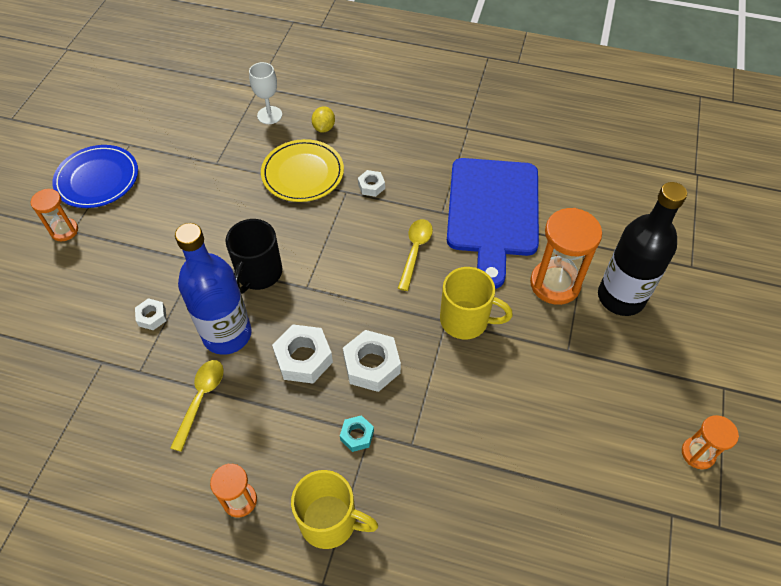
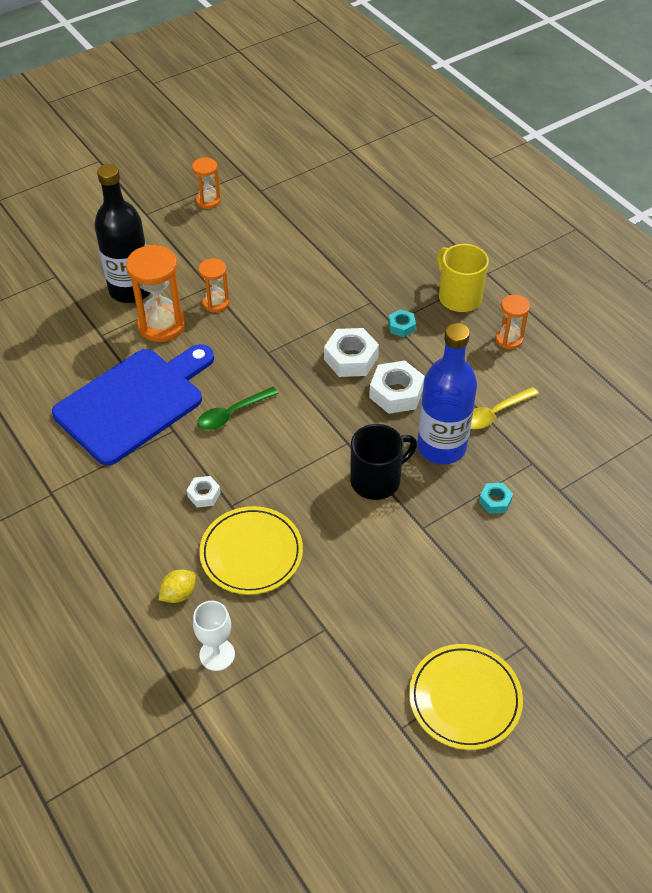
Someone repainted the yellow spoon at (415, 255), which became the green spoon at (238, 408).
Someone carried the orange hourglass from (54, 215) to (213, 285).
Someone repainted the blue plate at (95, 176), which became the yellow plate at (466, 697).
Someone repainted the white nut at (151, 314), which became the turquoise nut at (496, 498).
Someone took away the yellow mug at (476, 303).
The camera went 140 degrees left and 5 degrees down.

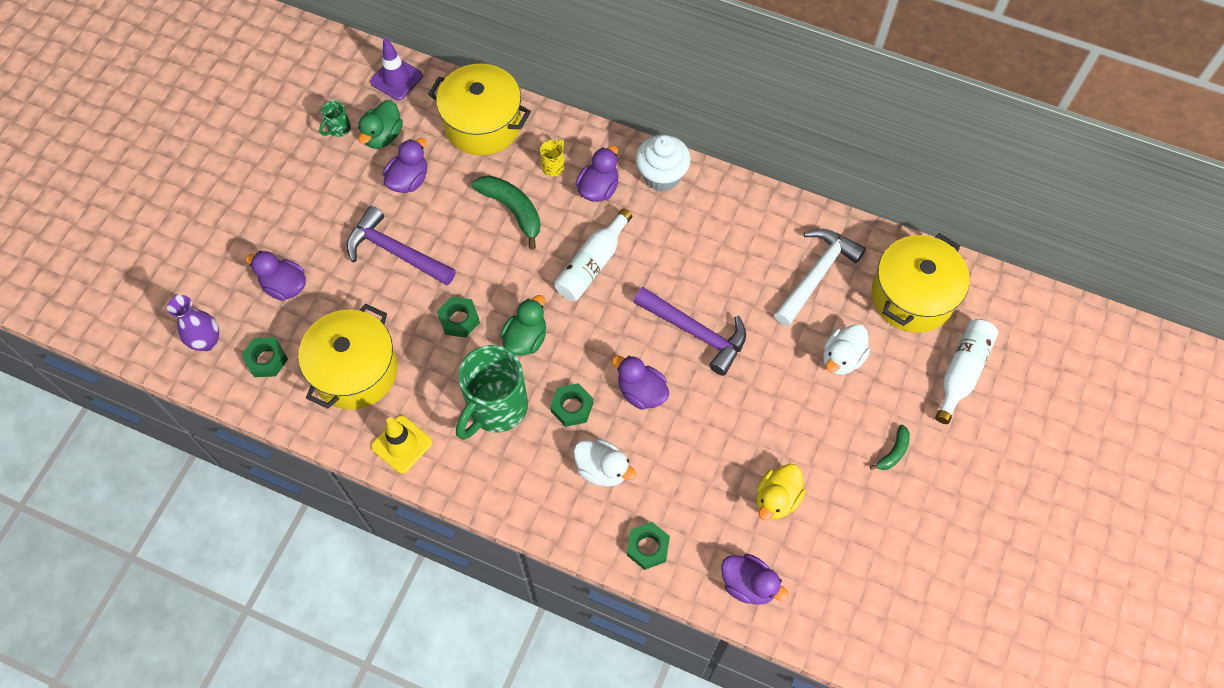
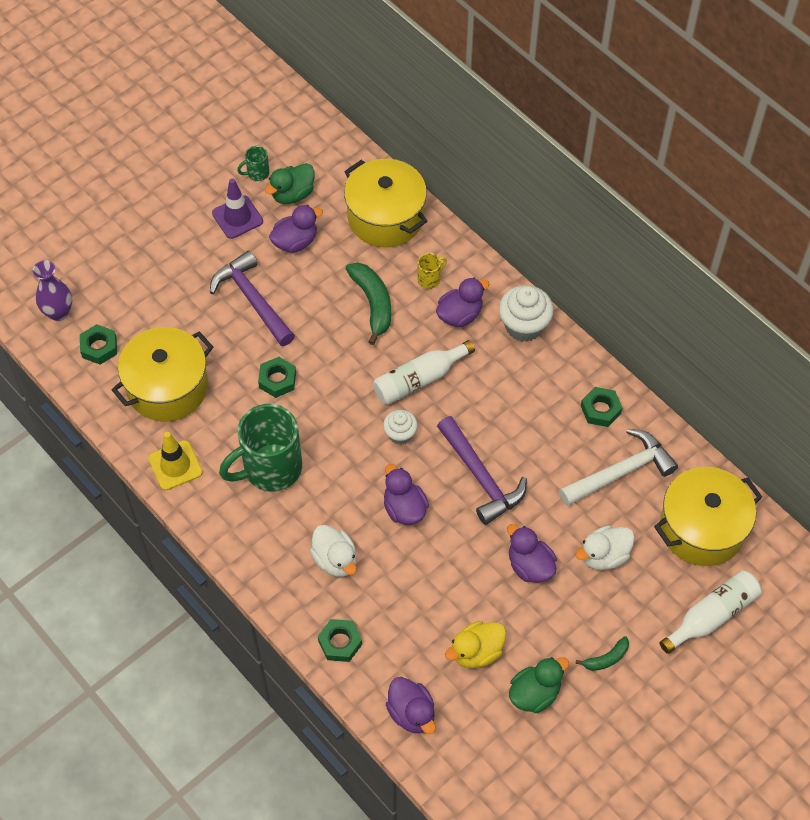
Someone carried the purple traffic cone from (396, 69) to (237, 209).
Someone put down the white cupcake at (400, 427).
Someone carried the purple duck from (275, 276) to (532, 553).
Someone carried the green duck from (523, 325) to (539, 685).
Someone carried the green nut from (571, 405) to (602, 407).
The camera went 25 degrees right and 5 degrees down.

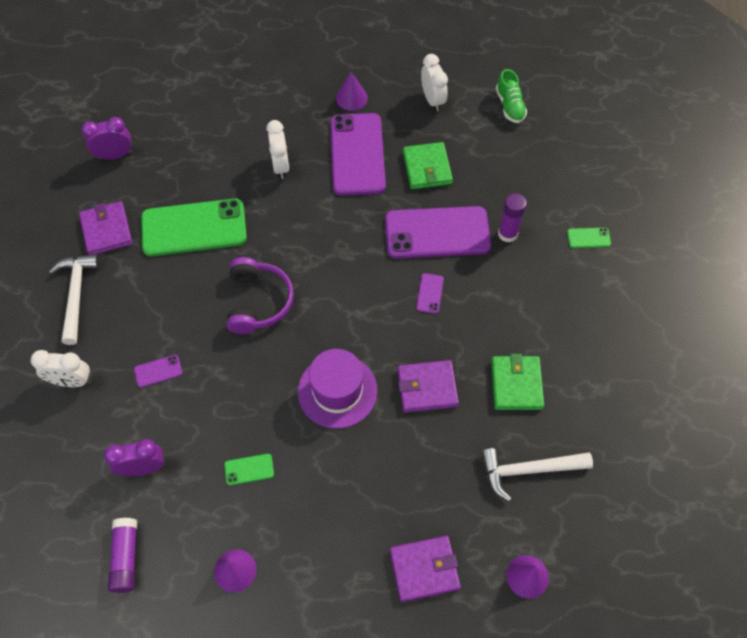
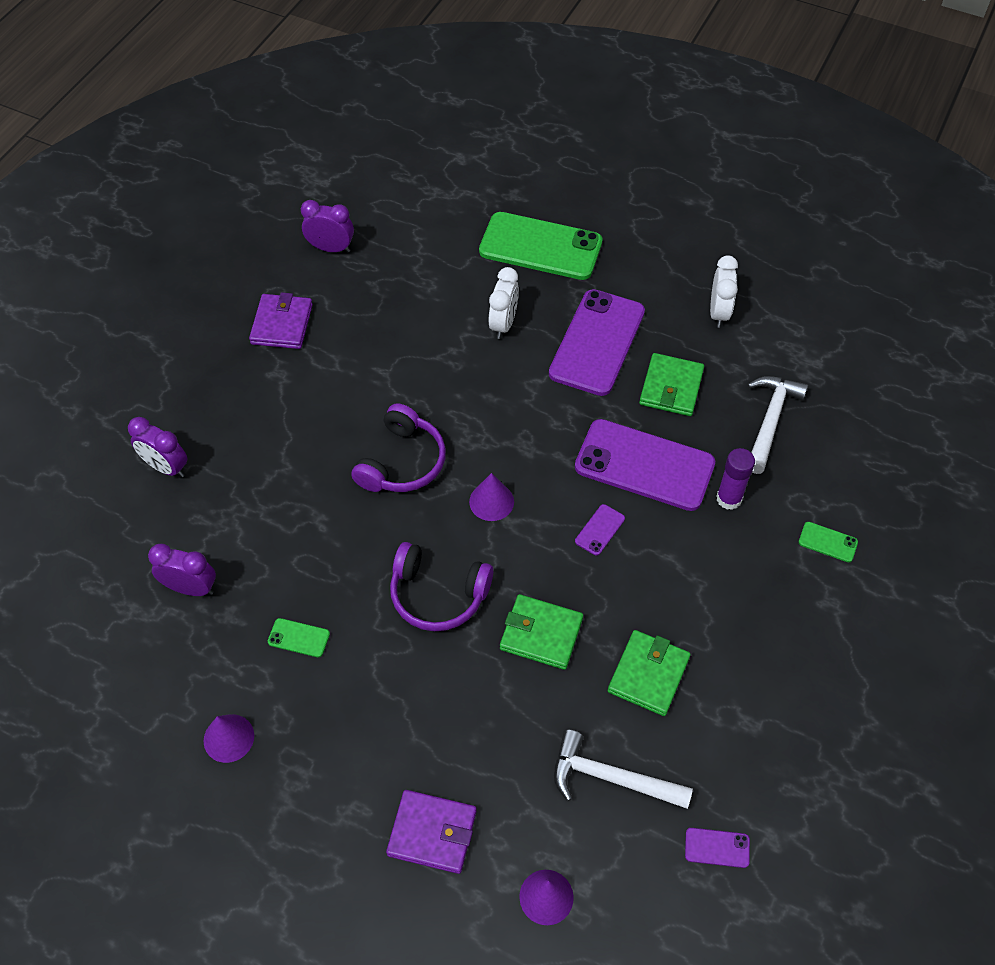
Someone repainted the white clock at (60, 368), which became the purple clock at (157, 447).
Someone swapped the purple hat at (337, 389) for the purple headphones at (441, 586).
Someone carried the purple cone from (352, 91) to (491, 497).
Someone carried the green phone from (194, 227) to (540, 246).
Someone repainted the purple wallet at (428, 386), which became the green wallet at (541, 632).
Someone carried the purple phone from (158, 371) to (717, 848).
Someone carried the white hammer from (74, 299) to (777, 425).
Someone took away the purple glue stick at (122, 555).
Someone took away the green shoe at (511, 96).
The camera went 25 degrees right and 5 degrees down.

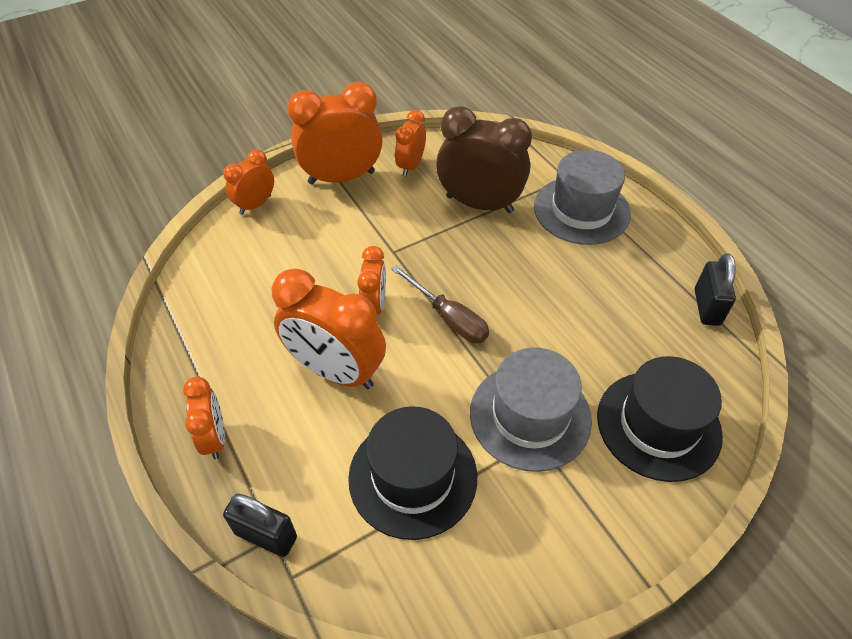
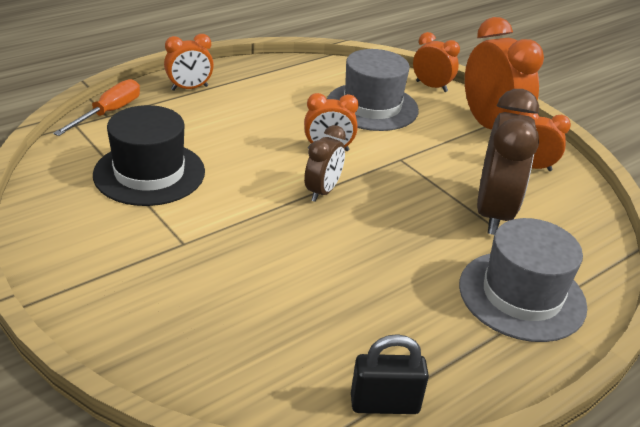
Someone swapped the black padlock at (260, 525) for the orange screwdriver at (96, 107).
Someone swapped the brown screwdriver at (440, 304) for the brown clock at (325, 163).
Someone carried the grey hat from (531, 409) to (373, 90).
Someone took away the orange clock at (329, 328).
Someone took away the black hat at (660, 419).
The camera went 80 degrees right and 15 degrees down.

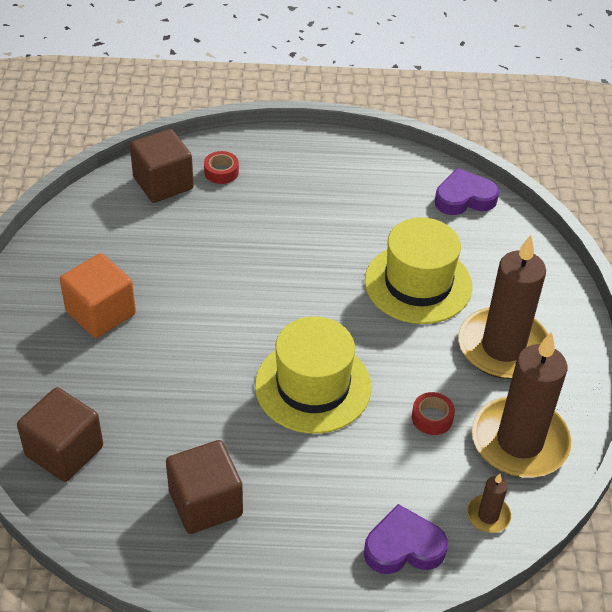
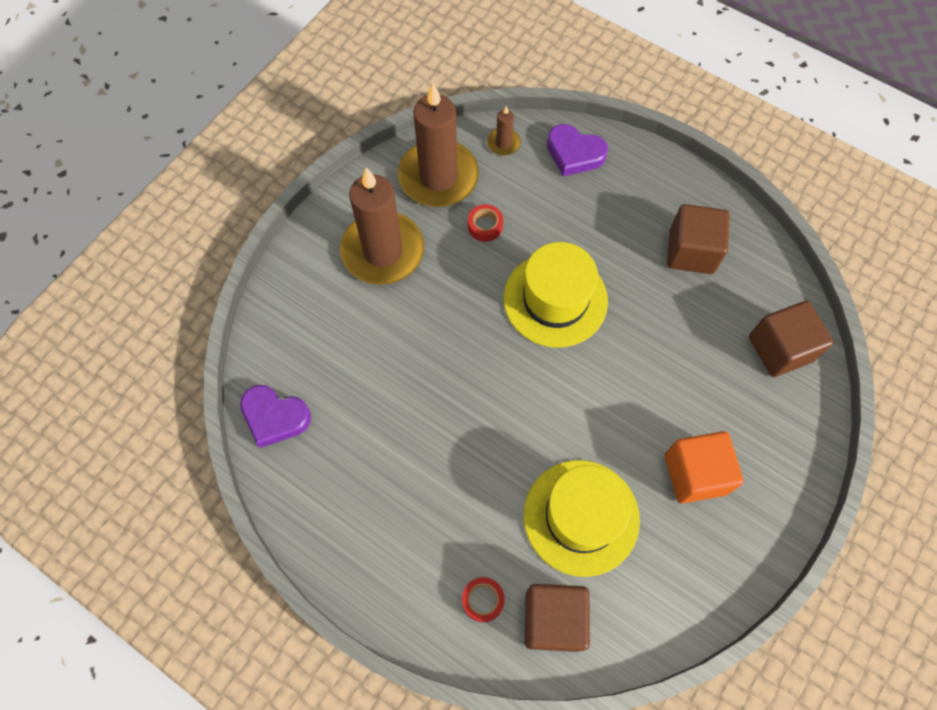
Someone carried the yellow hat from (418, 270) to (582, 518).
The camera went 145 degrees left and 20 degrees up.

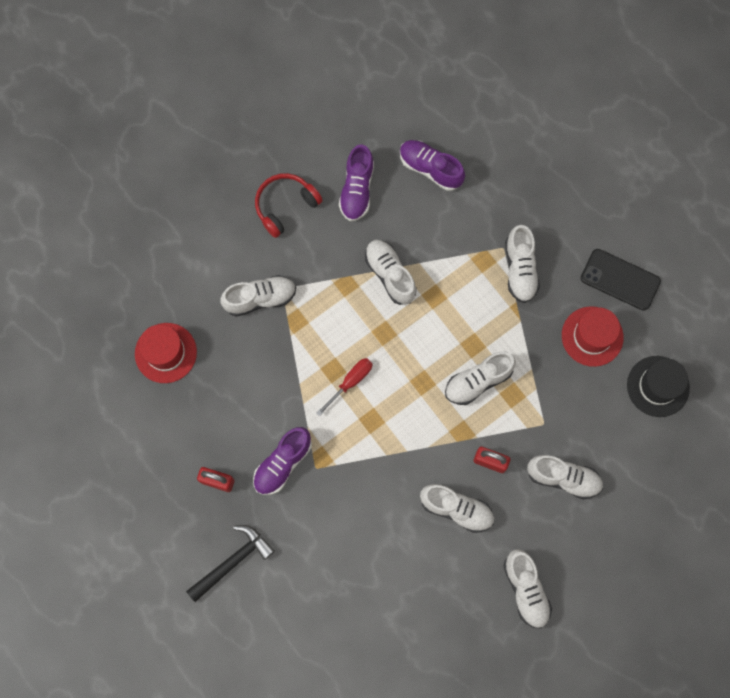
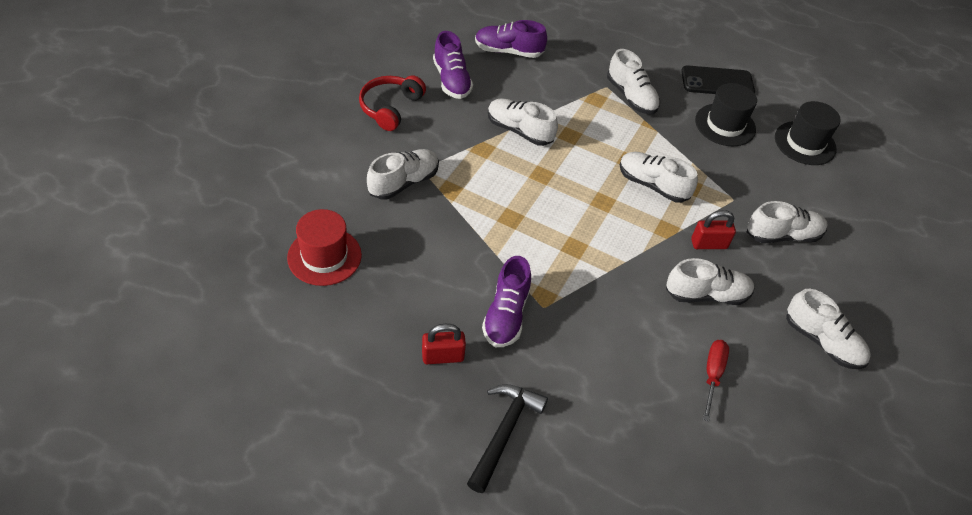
Someone rotated the white shoe at (480, 378) by 90 degrees clockwise.
Someone repainted the red hat at (593, 336), which became the black hat at (726, 114).
Someone carried the red screwdriver from (345, 387) to (716, 380).
The camera went 30 degrees left and 25 degrees down.

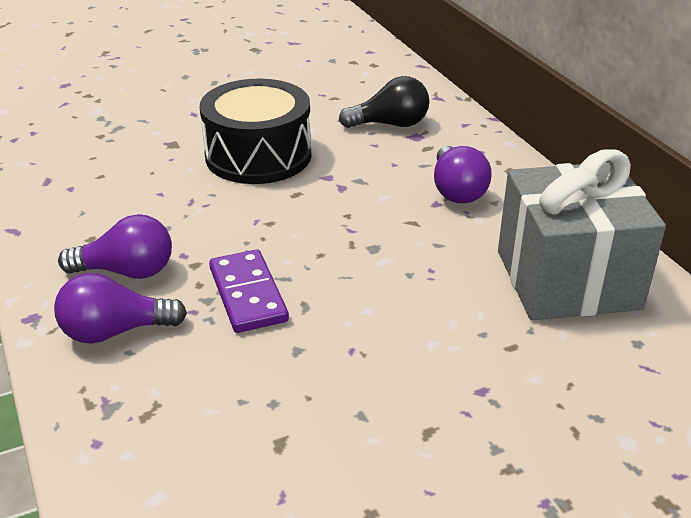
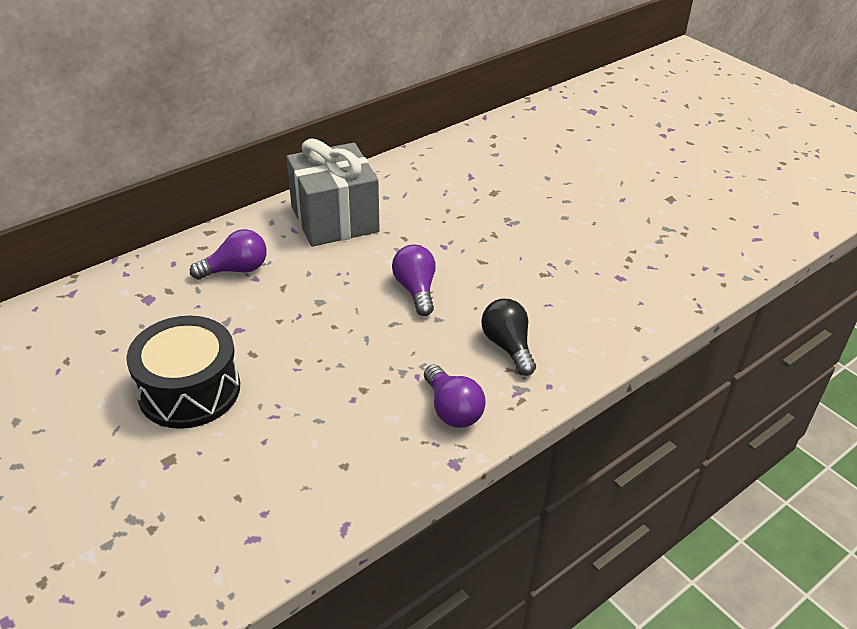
Someone carried the purple light bulb from (115, 246) to (414, 280).
Someone carried the black light bulb from (384, 102) to (508, 337).
Someone took away the purple domino at (249, 291).
The camera went 105 degrees left and 5 degrees up.

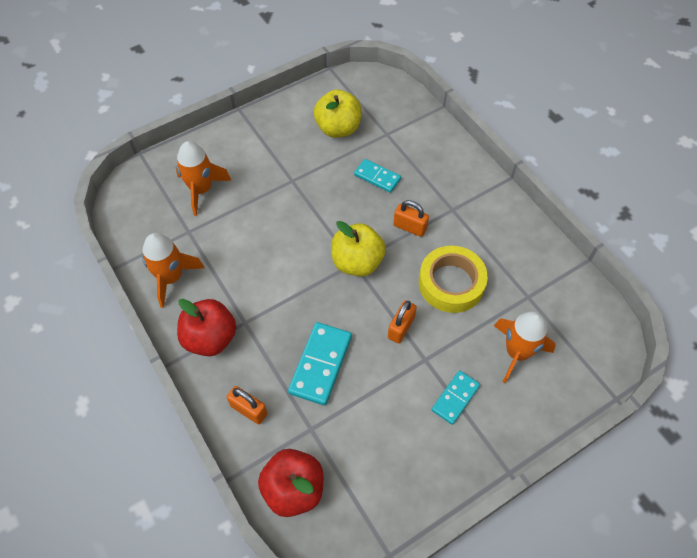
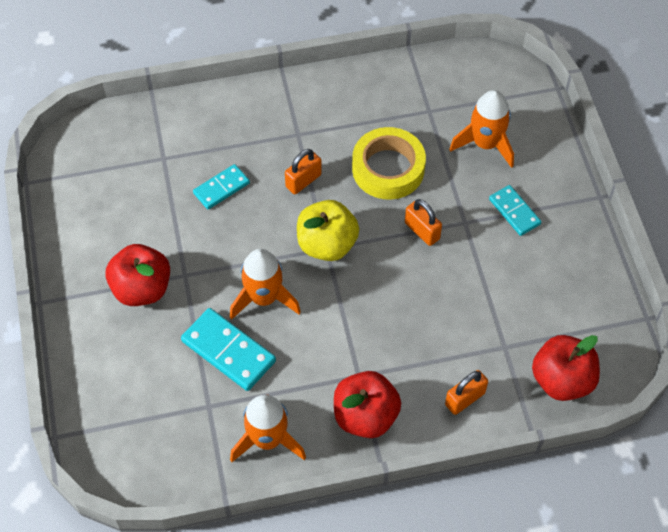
Someone put down the red apple at (137, 275).
Someone carried the turquoise domino from (320, 363) to (228, 349).
Someone carried the orange rocket from (203, 178) to (265, 284).
Someone took away the yellow apple at (338, 114).
The camera went 70 degrees left and 0 degrees up.

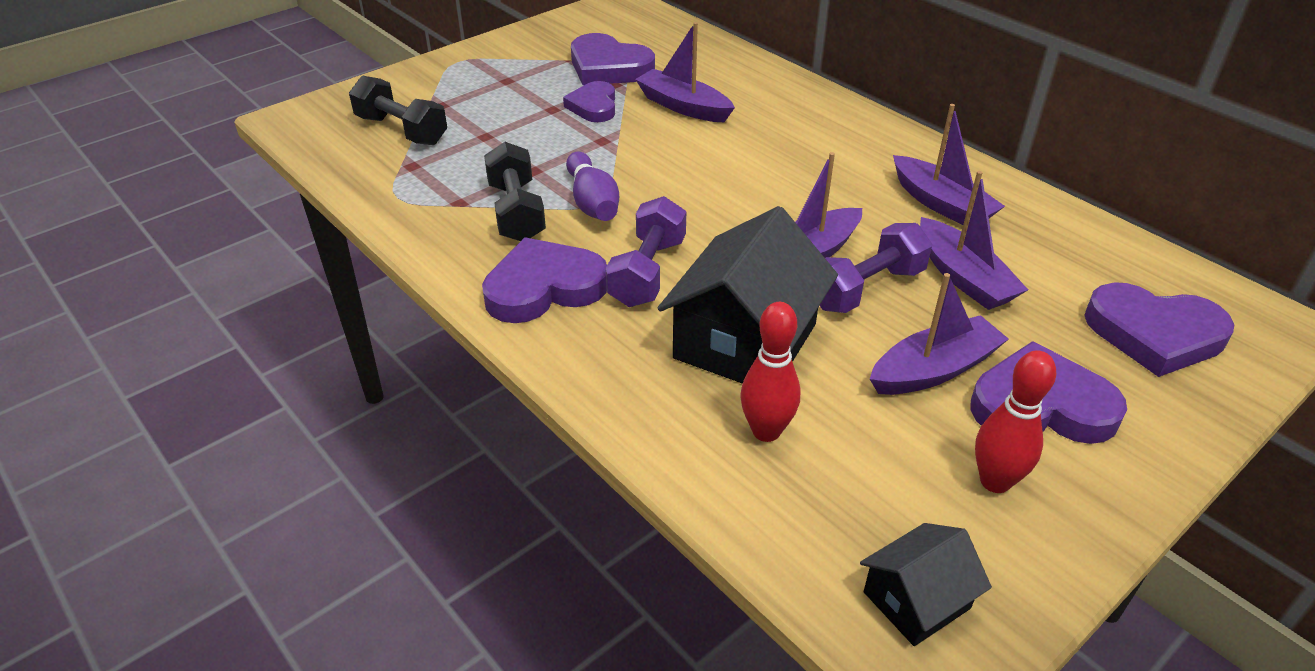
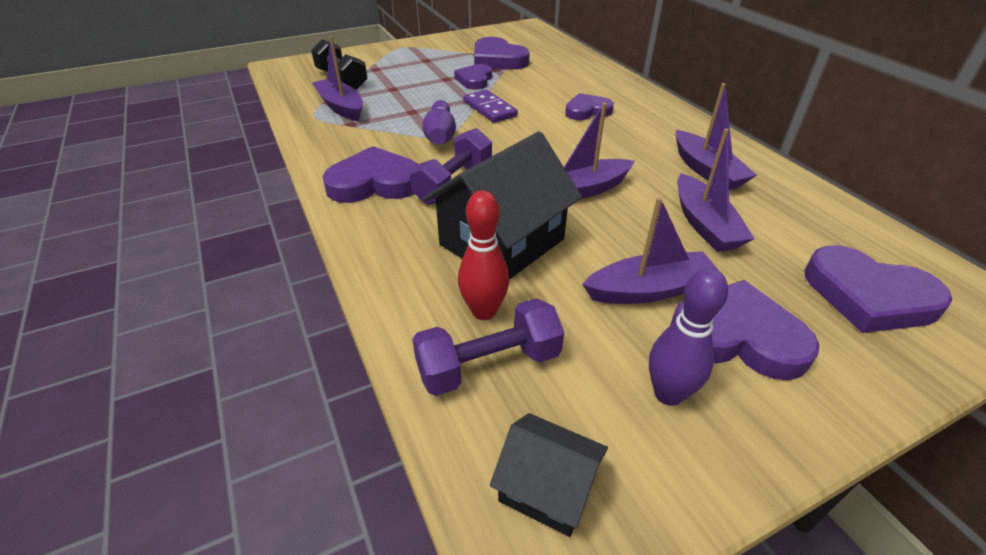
Someone carried the purple boat from (685, 72) to (337, 78).
Someone carried the purple dumbbell from (875, 268) to (488, 347).
Someone put down the purple domino at (491, 106).
Someone rotated the black house at (926, 584) by 45 degrees clockwise.
Someone put down the purple heart at (589, 106).
Someone repainted the red bowling pin at (1015, 422), which became the purple bowling pin at (688, 337).
Someone took away the black dumbbell at (515, 191).
The camera went 15 degrees right and 0 degrees up.

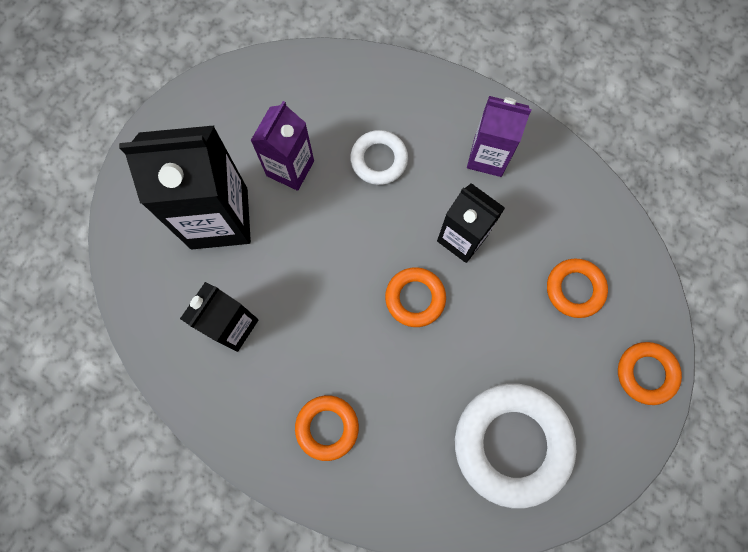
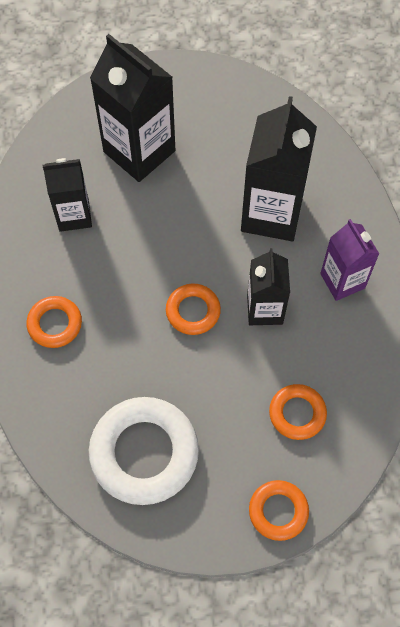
Someone swapped the white ring at (379, 157) for the black carton at (279, 168).
Someone took away the purple carton at (282, 146).
The camera went 50 degrees right and 10 degrees down.

